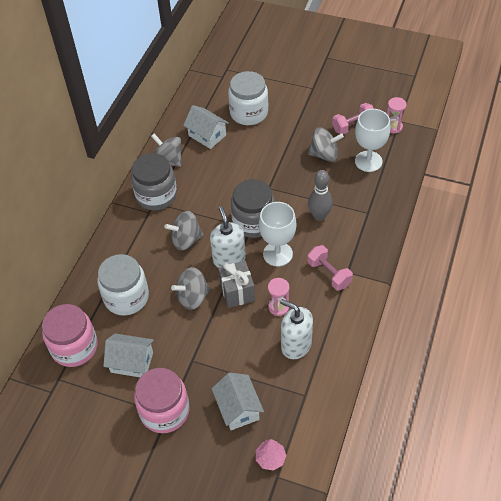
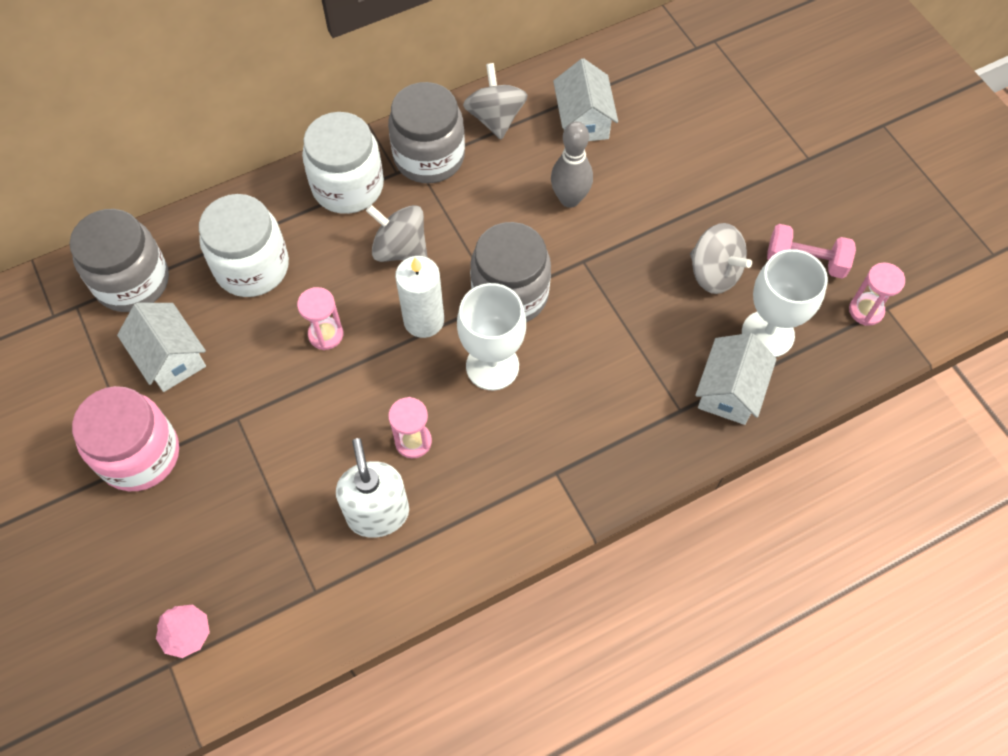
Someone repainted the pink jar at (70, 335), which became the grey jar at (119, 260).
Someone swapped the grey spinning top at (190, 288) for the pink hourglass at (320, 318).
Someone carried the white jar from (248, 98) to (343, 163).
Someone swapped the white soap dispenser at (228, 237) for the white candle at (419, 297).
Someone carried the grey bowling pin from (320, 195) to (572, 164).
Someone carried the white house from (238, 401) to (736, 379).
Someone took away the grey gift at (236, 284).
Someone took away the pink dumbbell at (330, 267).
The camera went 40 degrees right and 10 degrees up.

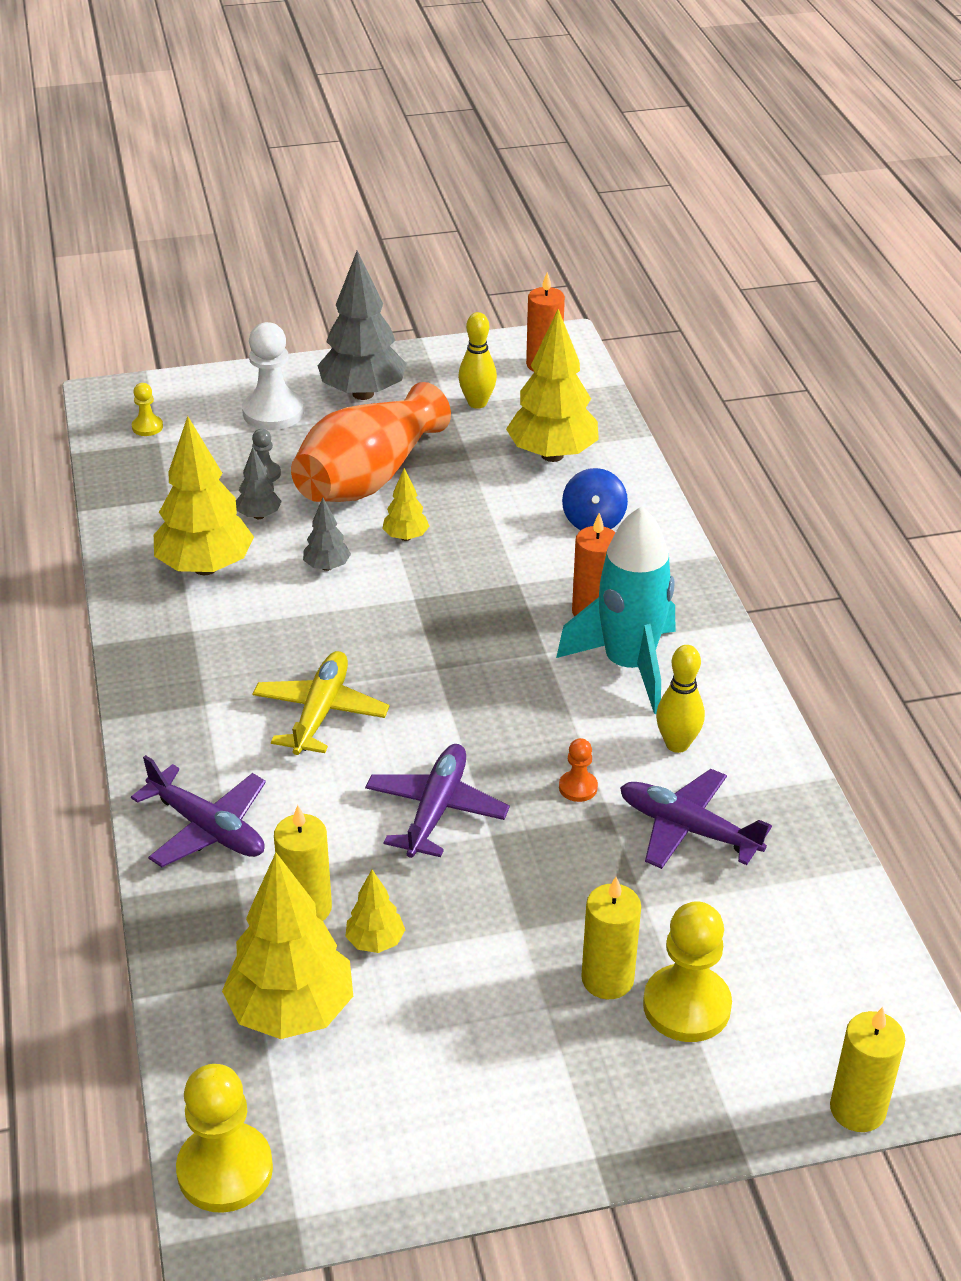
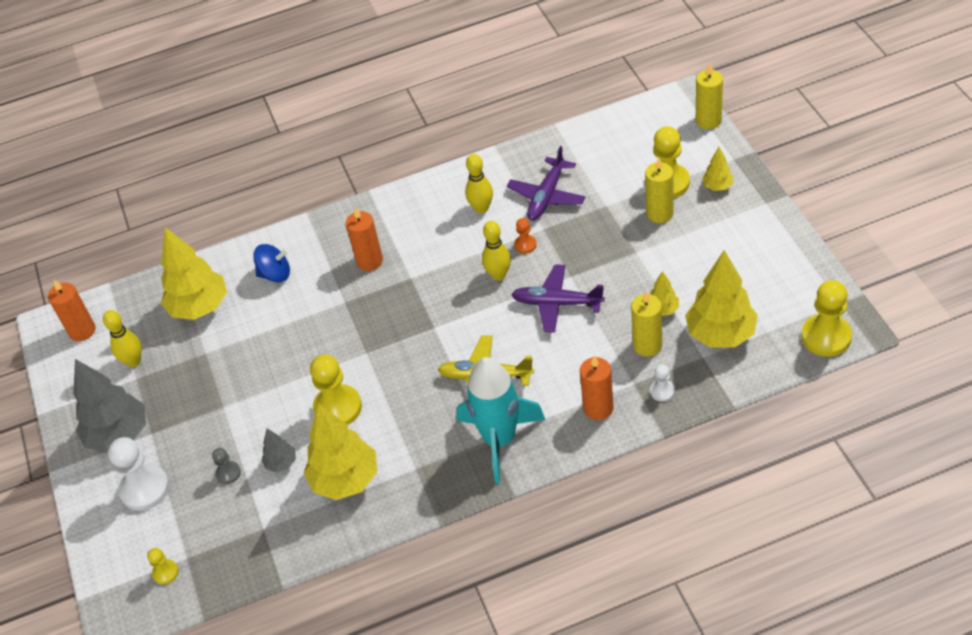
Someone swapped the grey tree at (327, 534) for the yellow pawn at (336, 389).
Someone carried the turquoise rocket from (615, 610) to (501, 420).
Someone put down the yellow bowling pin at (496, 251).
Someone swapped the purple plane at (198, 811) for the orange candle at (596, 388).
Someone put down the white pawn at (662, 383).
Someone carried the yellow tree from (406, 504) to (717, 169).
Someone took away the orange vase at (371, 442).
The camera went 90 degrees left and 10 degrees up.

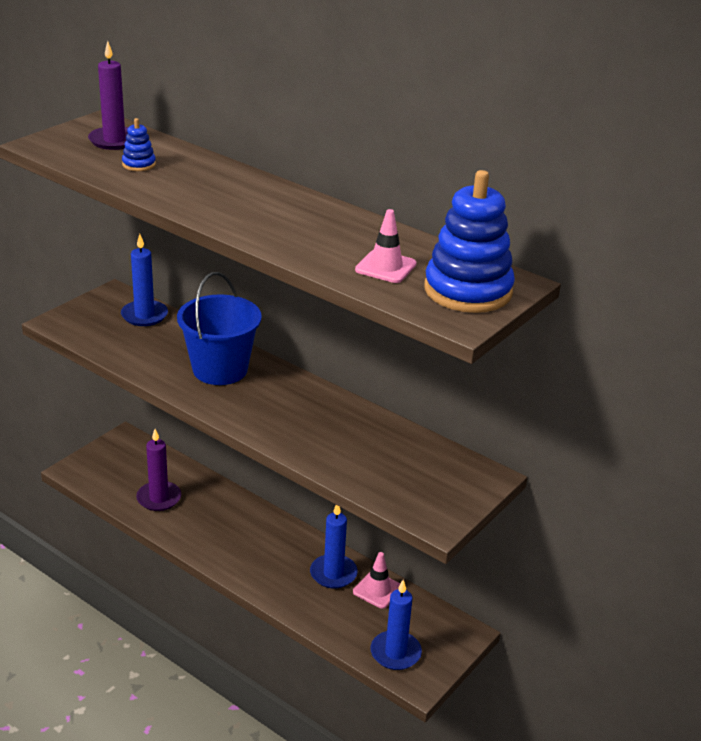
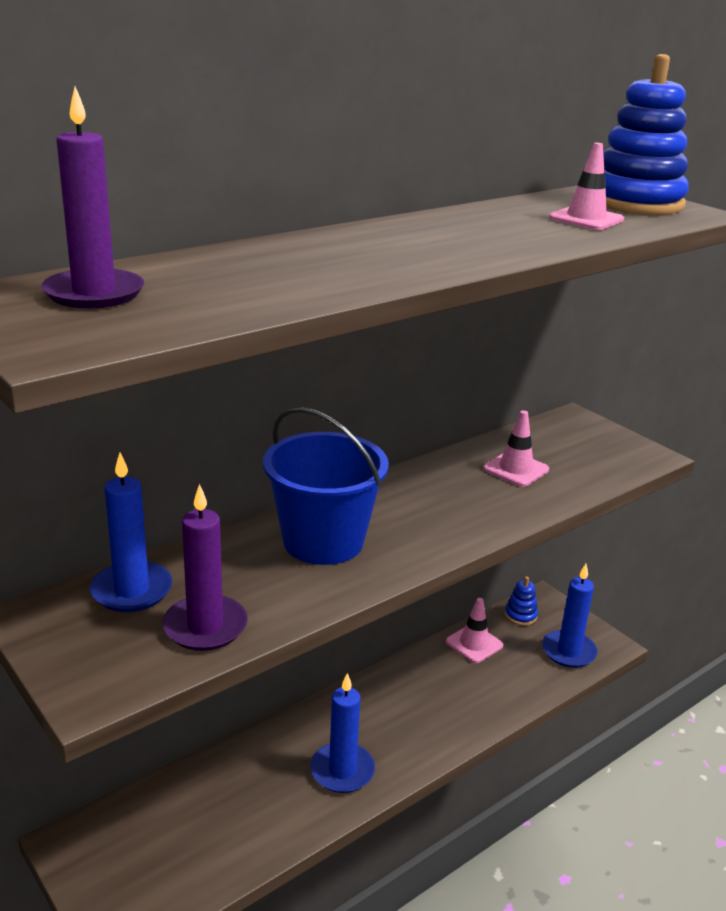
Someone carried the purple candle from (158, 470) to (205, 567).
Someone carried the blue candle from (334, 547) to (342, 733).
Someone put down the pink traffic cone at (516, 448).
Someone carried the blue stacking toy from (139, 144) to (521, 601).
The camera went 75 degrees left and 5 degrees down.

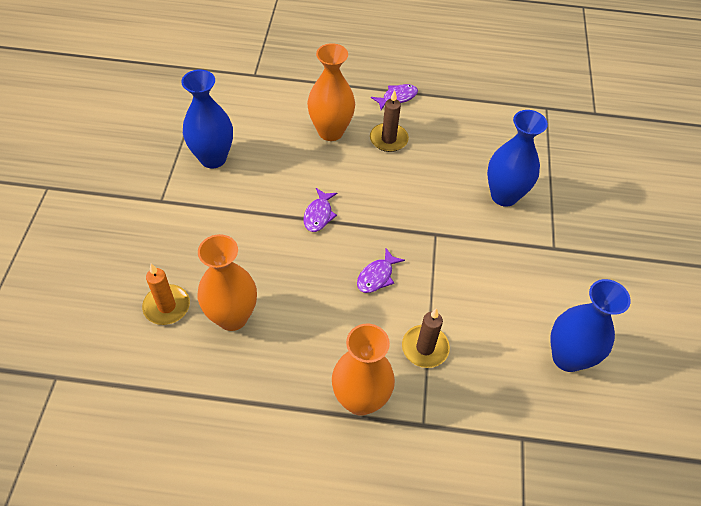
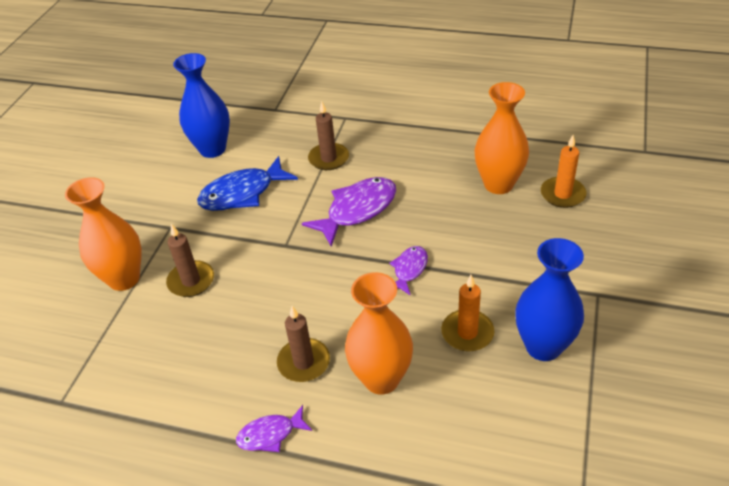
Someone carried the orange vase from (363, 370) to (103, 234).
Someone swapped the blue vase at (517, 158) for the brown candle at (190, 260).
Someone put down the blue fish at (247, 183).
Someone scaled the purple fish at (381, 270) by 1.79.
Someone put down the orange candle at (467, 313).
The camera went 165 degrees left and 10 degrees down.

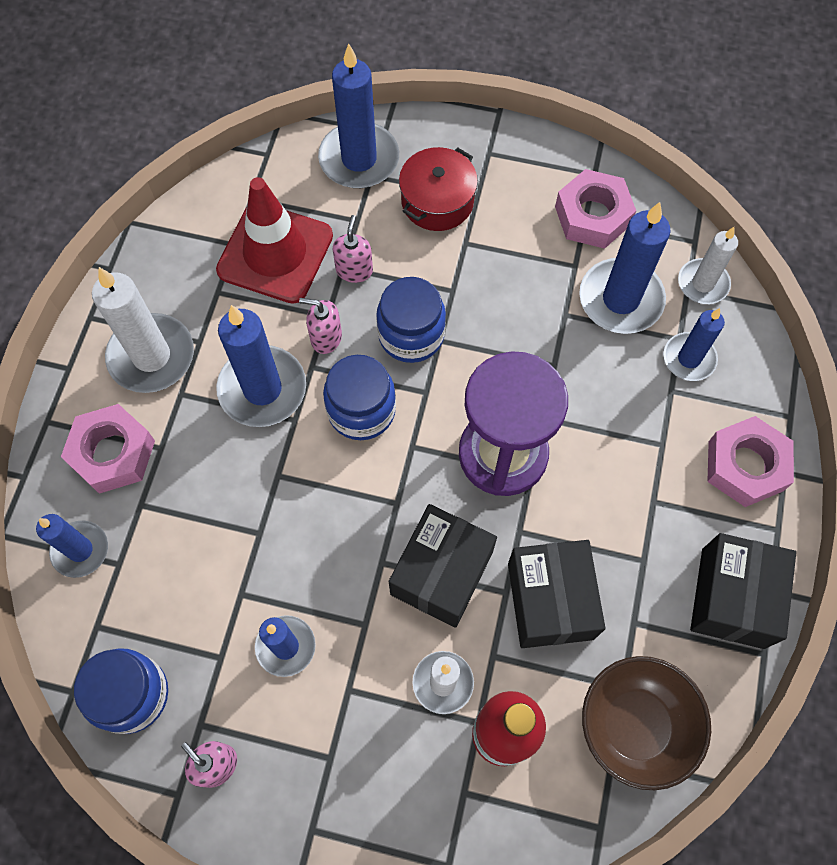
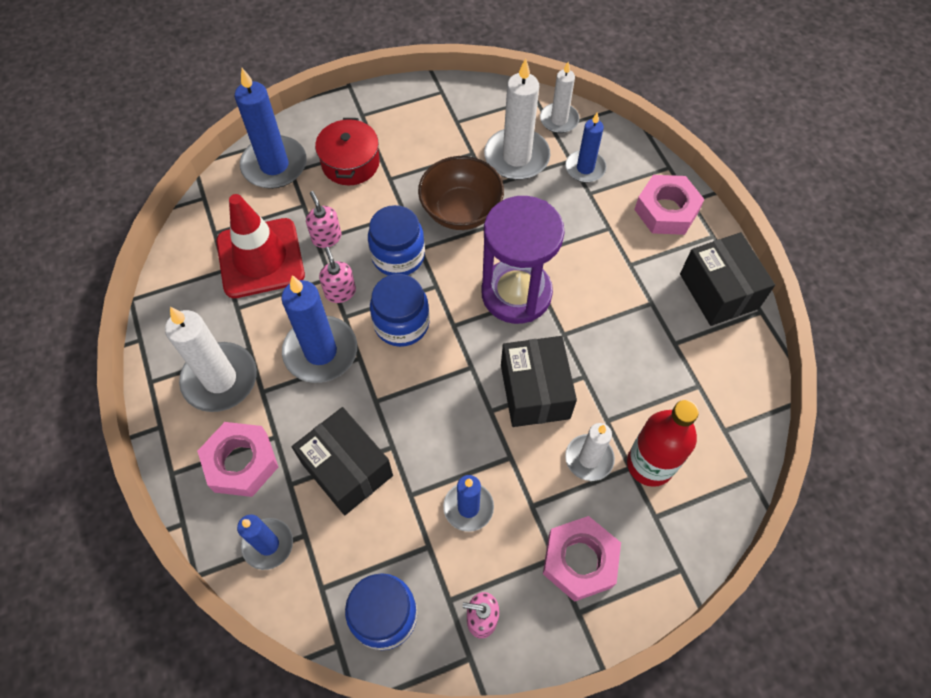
Someone carried the black box from (556, 594) to (342, 461).
Someone rotated the pink soap dispenser at (320, 326) by 90 degrees clockwise.
Someone carried the brown bowl from (646, 723) to (461, 193).
Someone repainted the blue candle at (624, 268), which became the white candle at (517, 119).
Someone carried the pink nut from (595, 209) to (582, 559).
The camera went 35 degrees left and 5 degrees down.

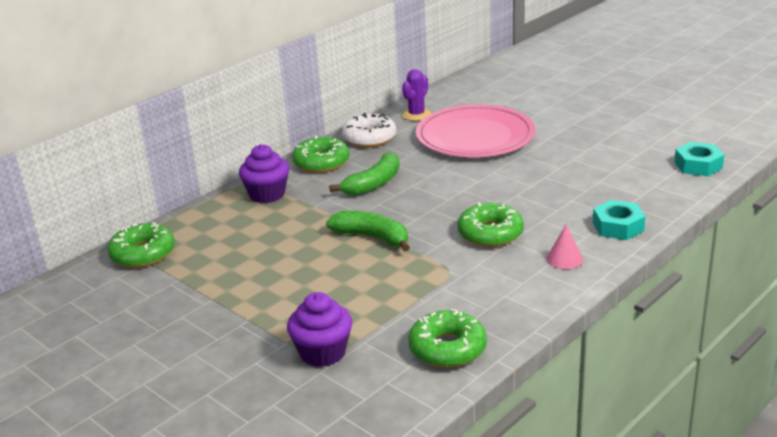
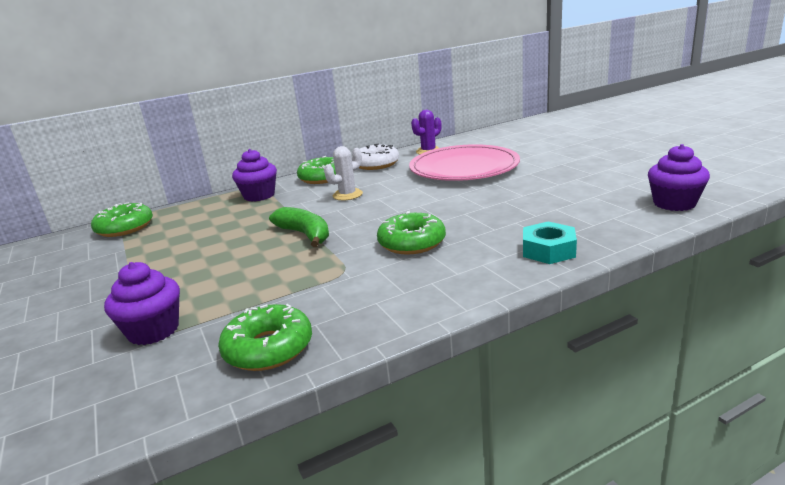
Someone swapped the green banana at (364, 174) for the white cactus at (343, 173).
Someone swapped the turquoise nut at (699, 159) for the purple cupcake at (679, 177).
Someone took away the pink cone at (564, 247).
The camera went 20 degrees right and 5 degrees down.

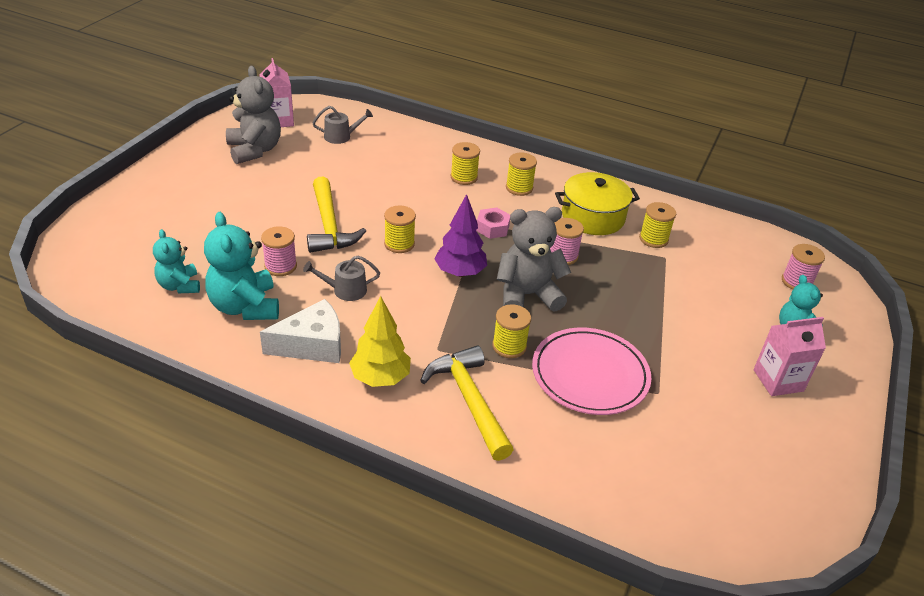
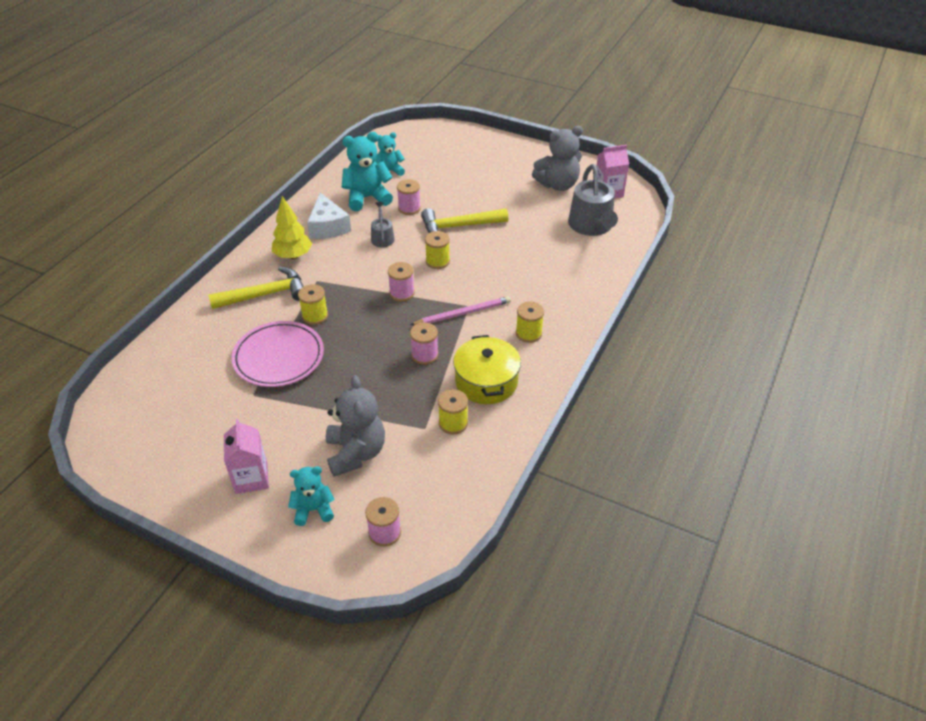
Someone carried the grey teddy bear from (534, 259) to (355, 426).
Someone swapped the purple tree at (460, 235) for the pink spool at (401, 281).
Someone swapped the pink nut at (493, 223) for the pink pencil at (460, 310).
Someone scaled the grey watering can at (343, 125) by 1.93.
Someone took away the yellow spool at (465, 163).
The camera went 95 degrees right and 5 degrees up.

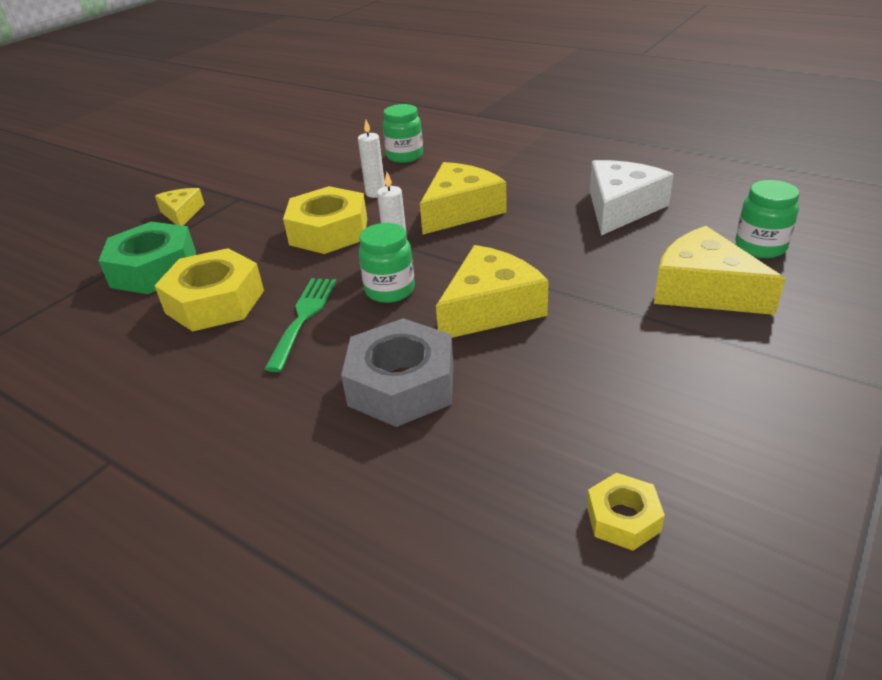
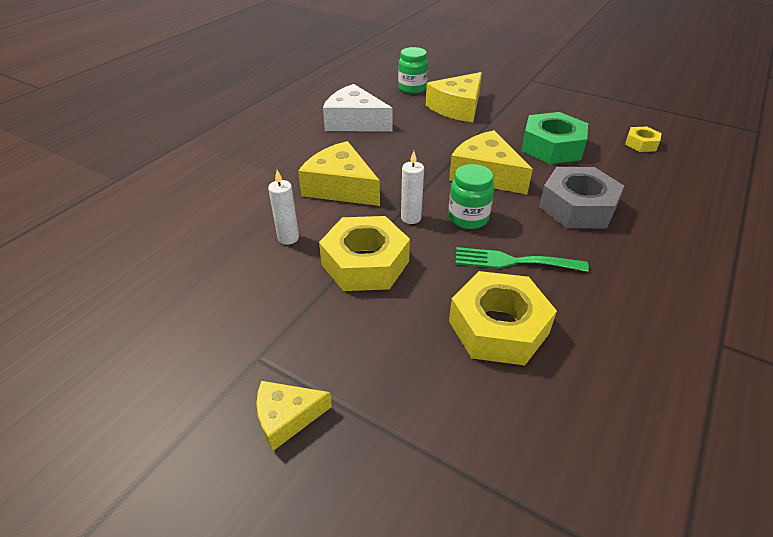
Someone carried the green nut from (147, 258) to (554, 138).
Someone took away the green jar at (403, 133).
The camera went 95 degrees left and 5 degrees up.

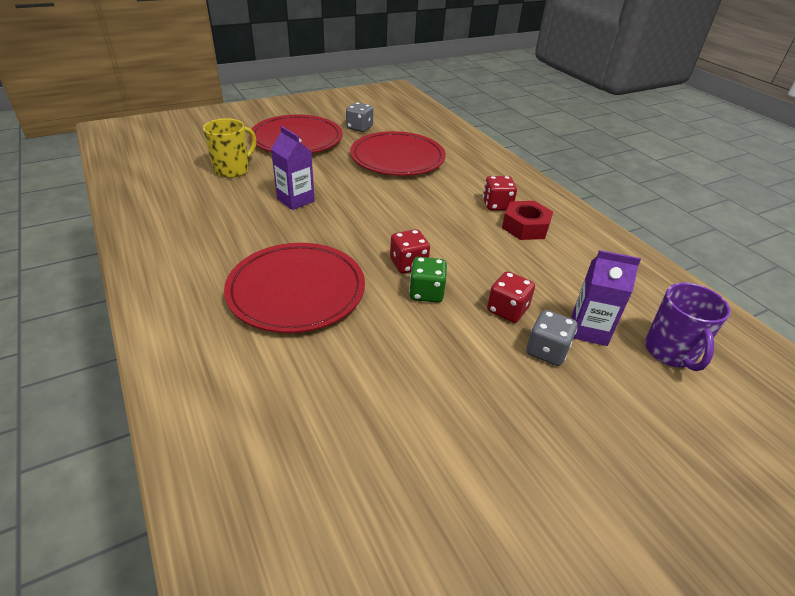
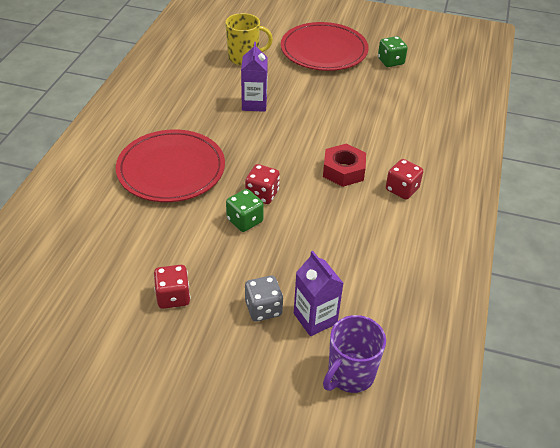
Someone carried the red dice from (511, 297) to (172, 287).
Someone carried the red nut from (527, 220) to (344, 165).
Someone repainted the grey dice at (359, 117), which became the green dice at (393, 51).
Someone took away the red plate at (398, 153).
The camera went 45 degrees right and 5 degrees up.

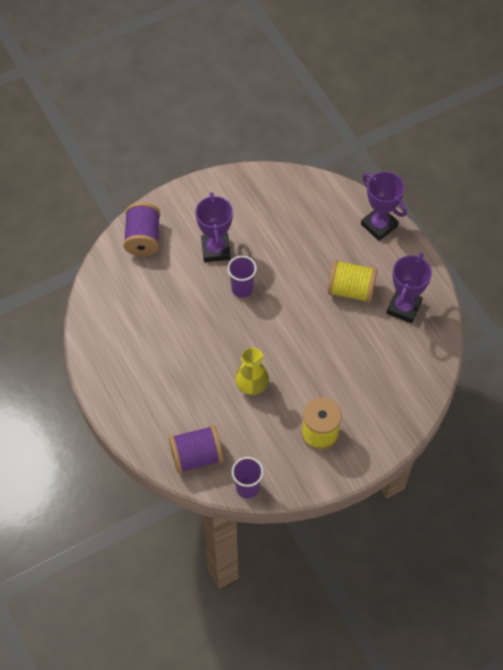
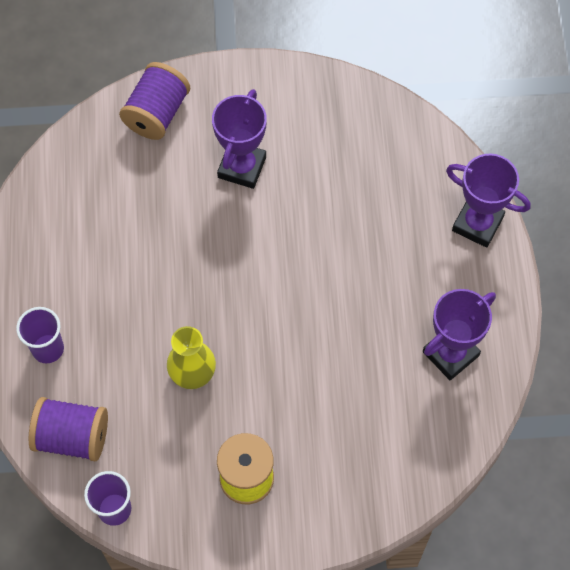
Someone carried the purple cup from (242, 277) to (40, 335).
Someone rotated the purple trophy at (384, 206) by 45 degrees counterclockwise.
Someone took away the yellow spool at (352, 281).
The camera went 25 degrees right and 5 degrees up.

